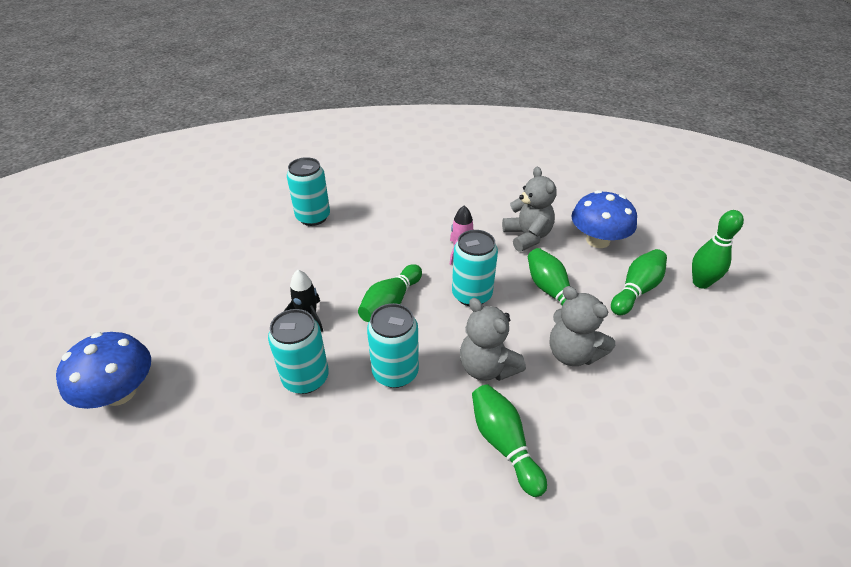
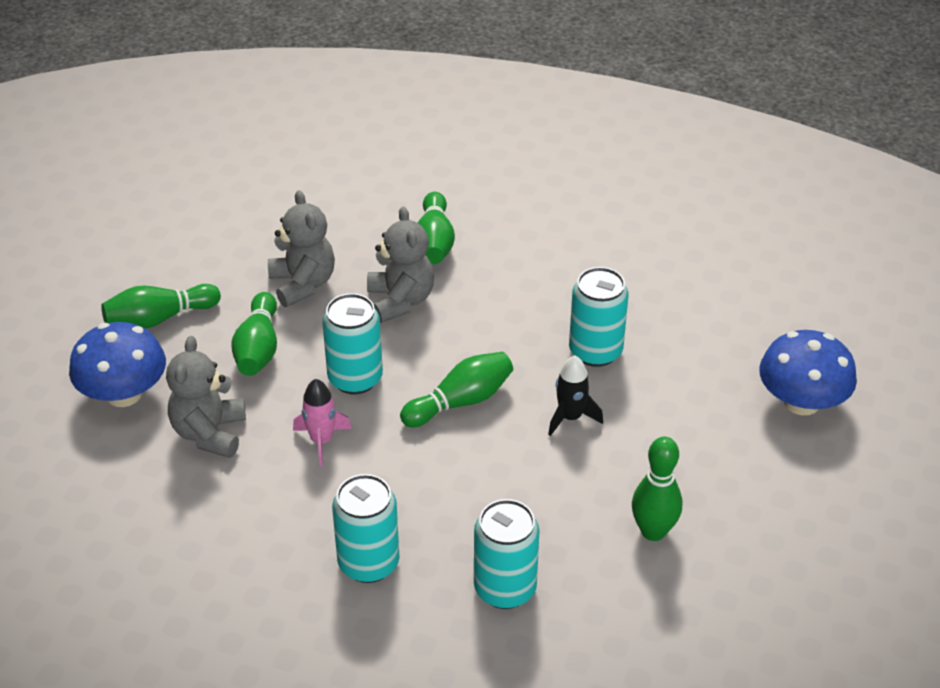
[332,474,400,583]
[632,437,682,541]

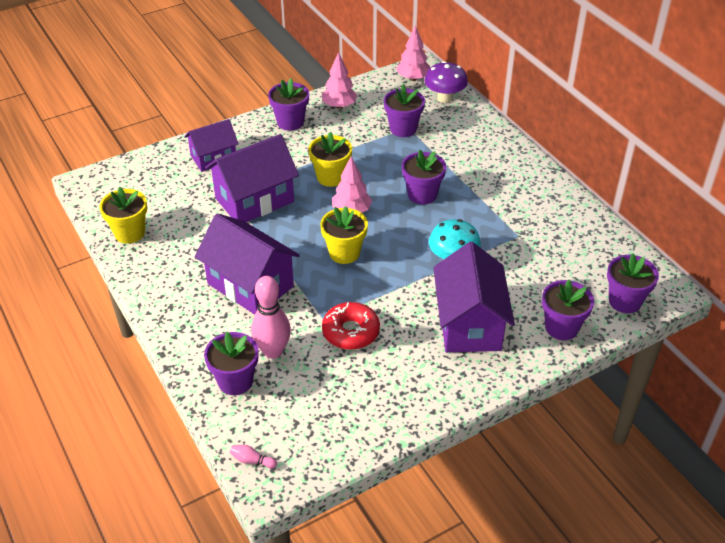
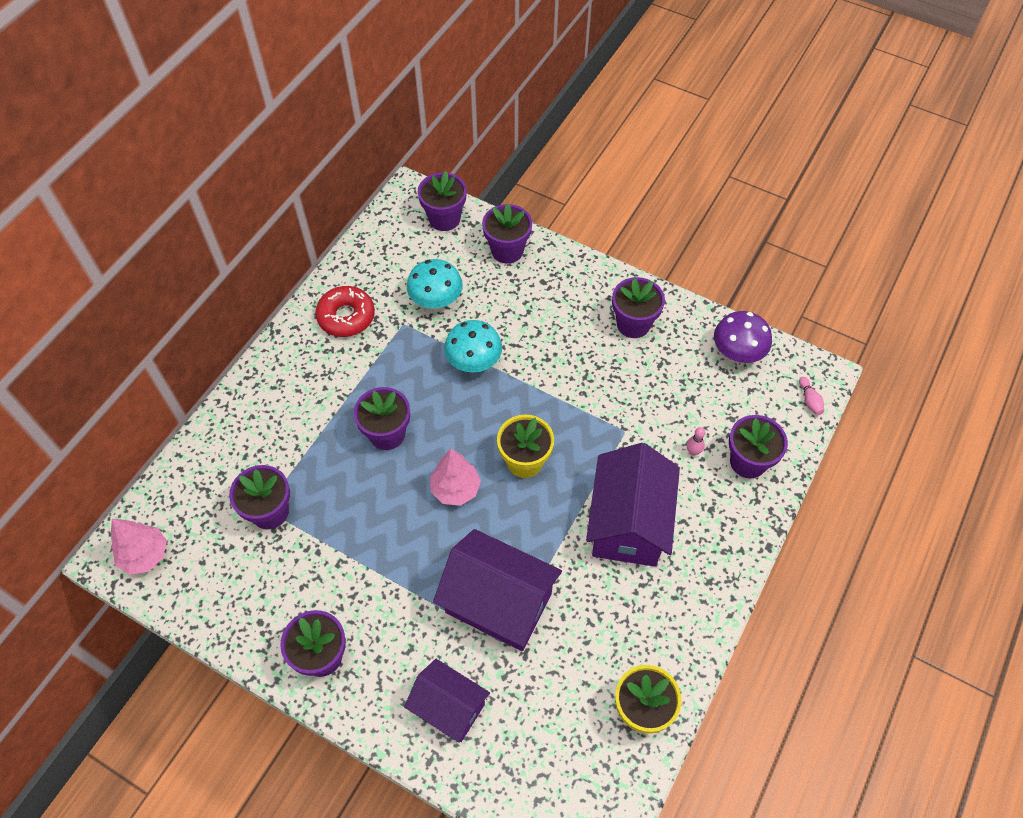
[315,286,375,337]
[407,259,463,310]
[612,277,665,338]
[687,427,706,456]
[714,311,772,363]
[309,132,352,187] (first image)
[322,52,357,109] (first image)
[433,242,515,352] (first image)

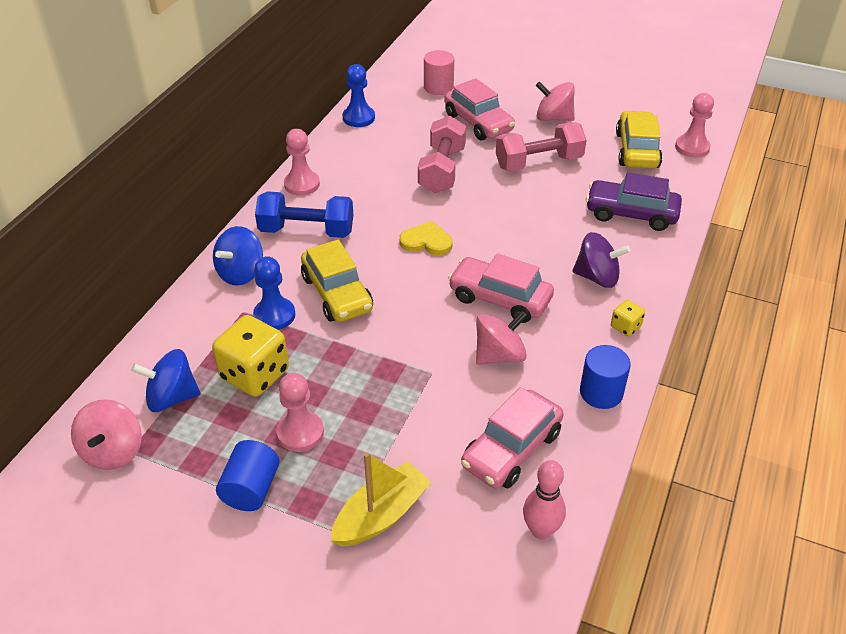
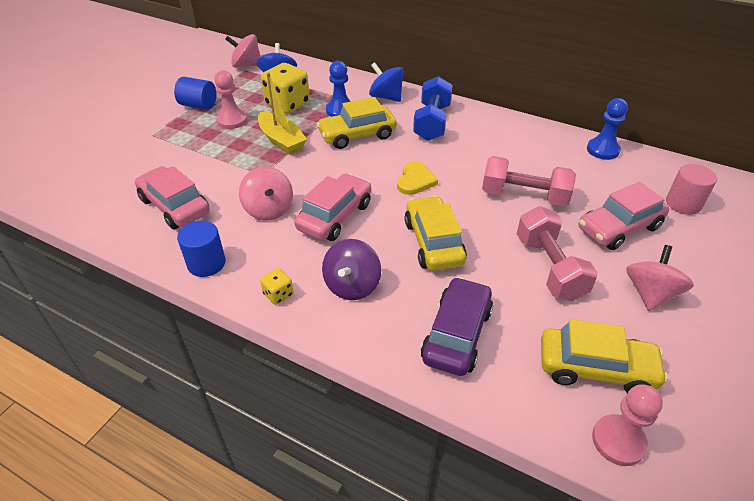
[258,72,307,155]
[404,196,467,271]
[284,129,320,196] (first image)
[523,460,566,539] (first image)

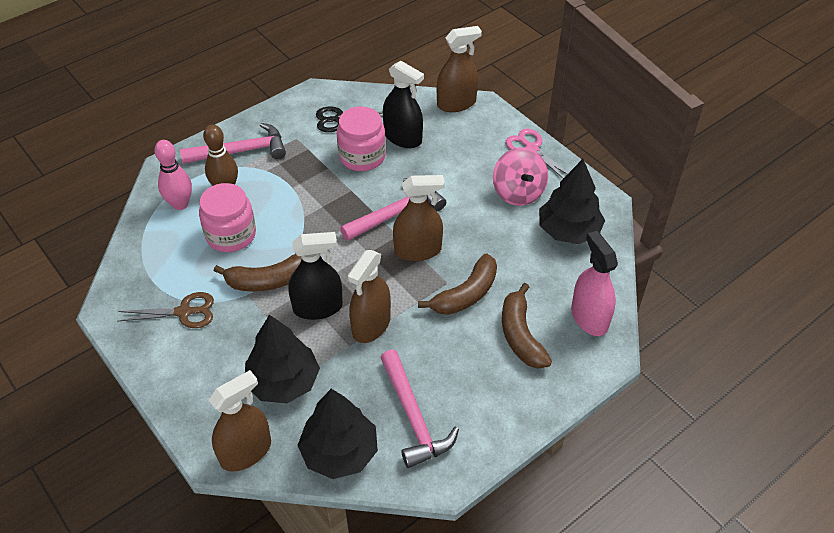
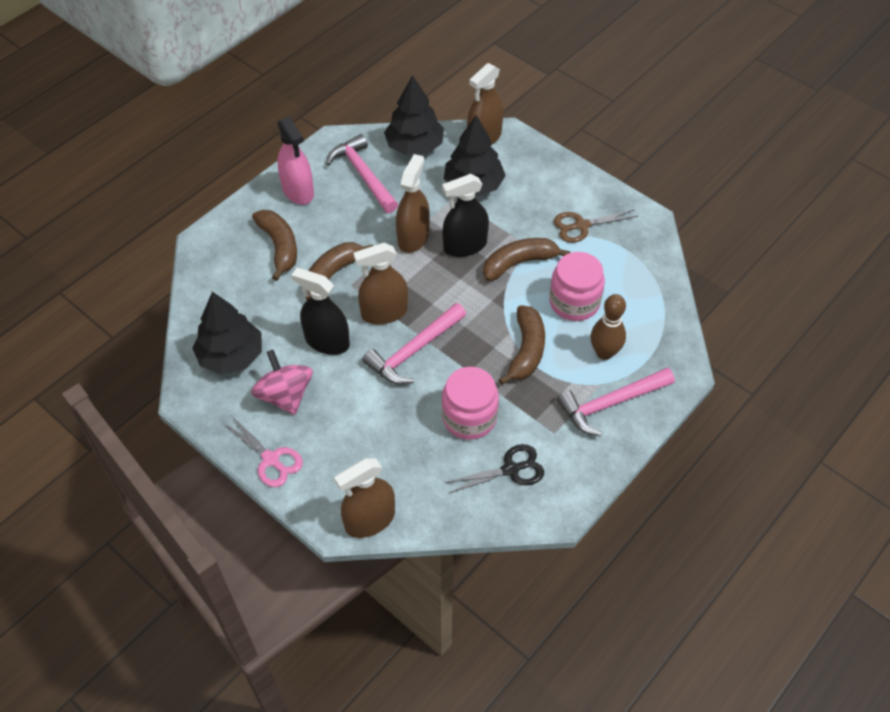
[277,117,314,205]
[291,268,350,355]
[499,305,545,385]
[154,140,192,210] (first image)

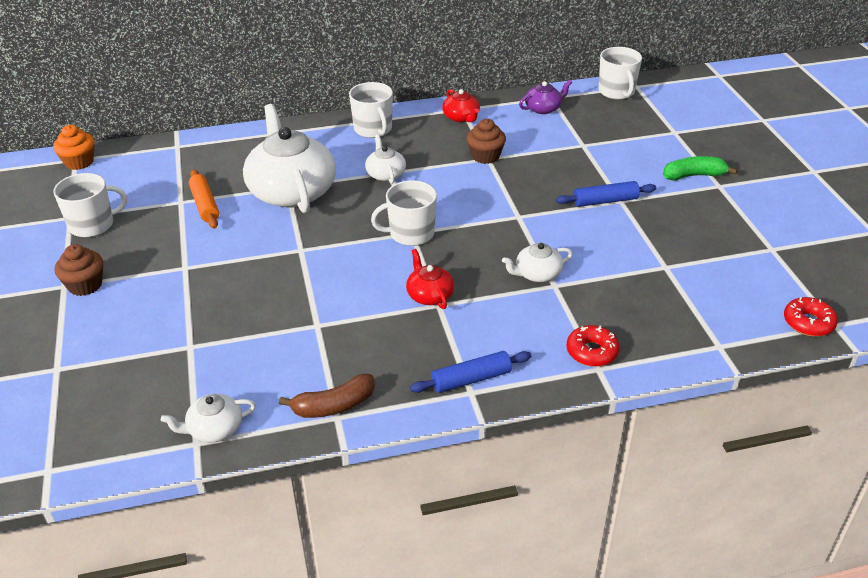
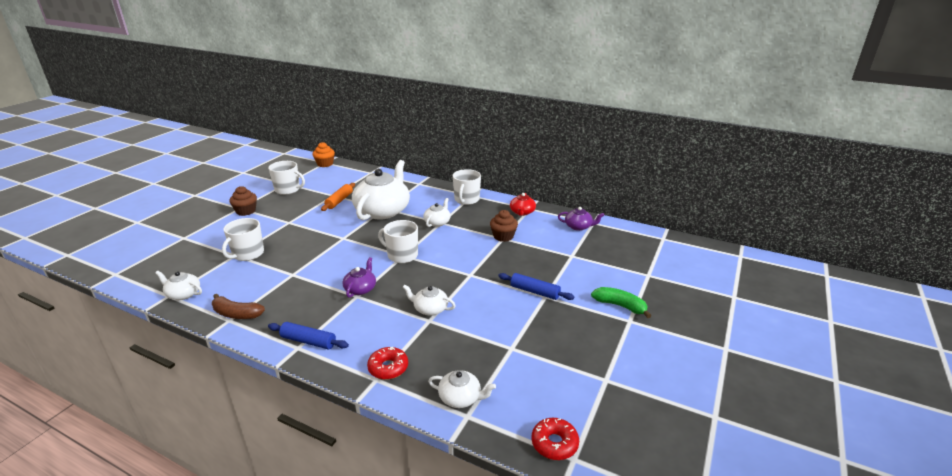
[222,218,264,261]
[342,257,376,298]
[428,370,496,408]

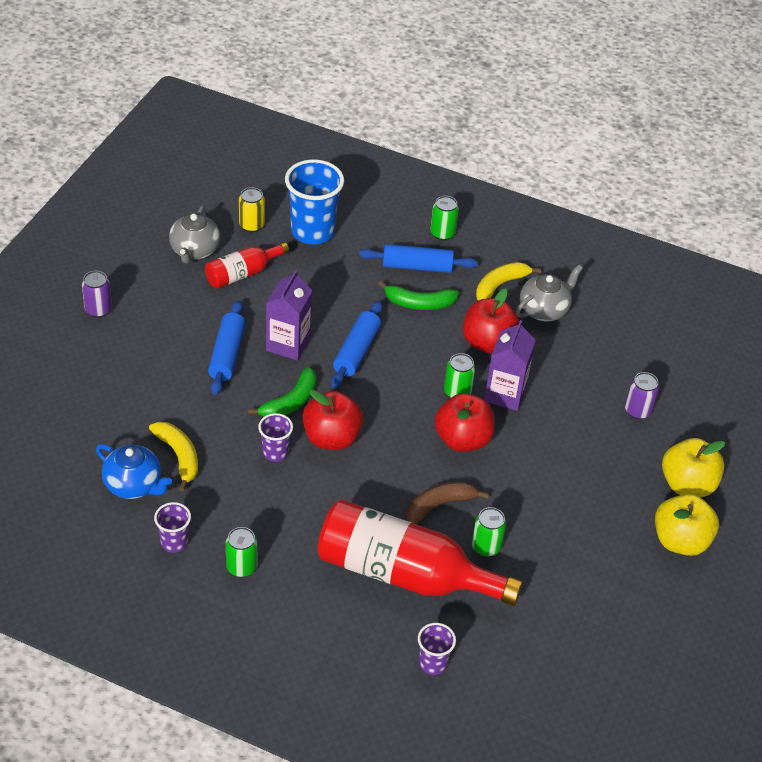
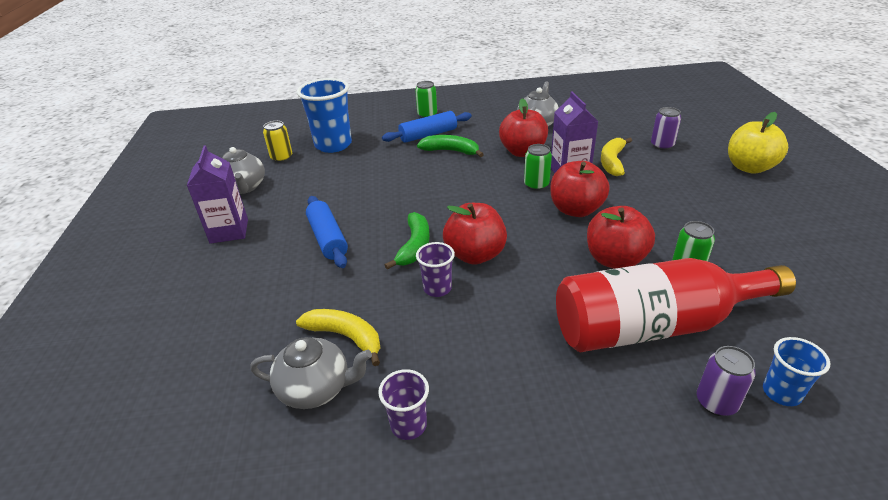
[187,145,248,244]
[250,337,372,409]
[417,135,484,157]
[587,206,655,269]
[601,138,632,176]
[697,346,755,416]
[763,337,830,406]
[205,242,289,289] (first image)
[226,527,257,577] (first image)
[331,301,383,388] (first image)
[655,494,719,556] (first image)

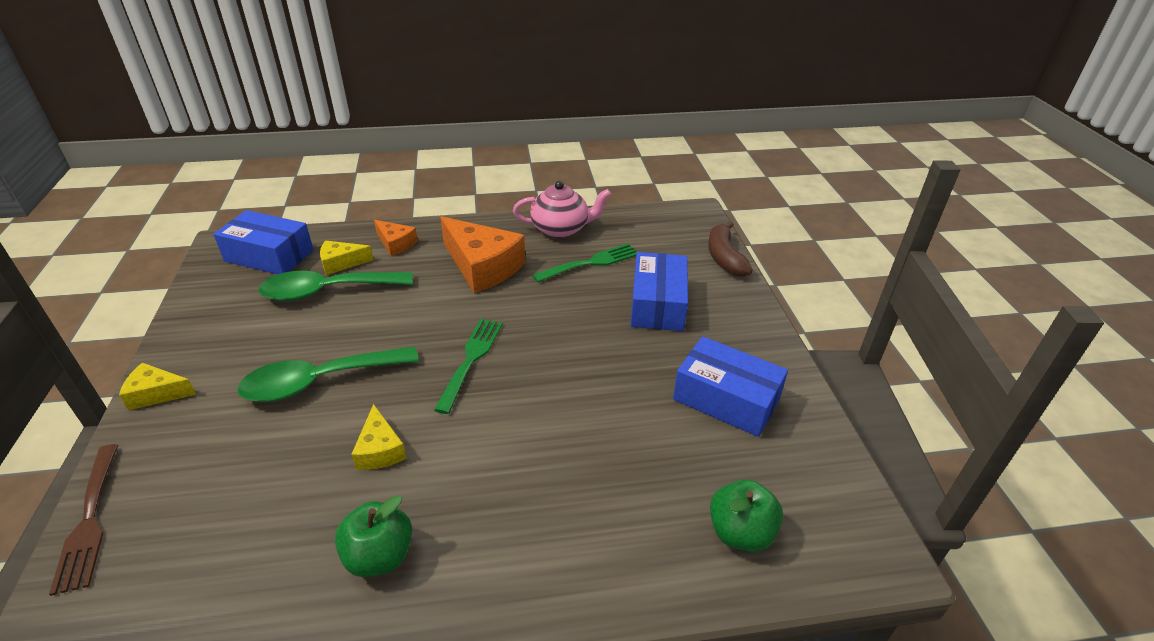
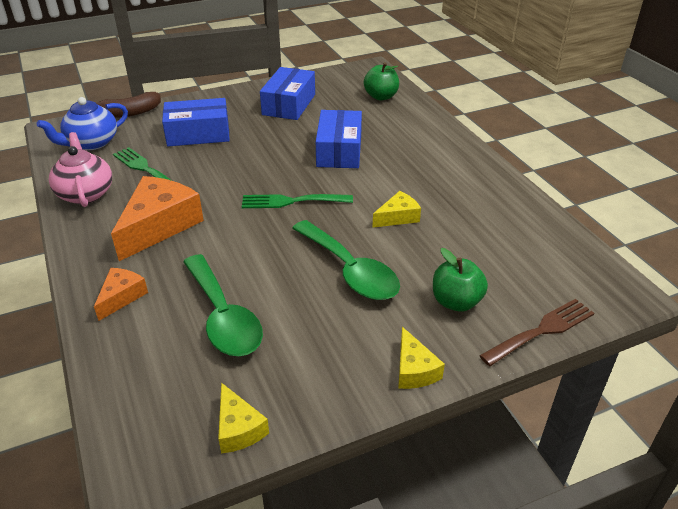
[37,97,128,150]
[218,383,269,453]
[316,110,362,168]
[433,248,488,312]

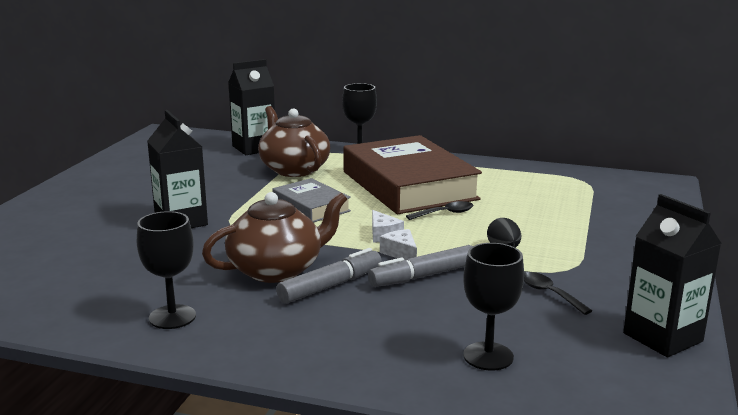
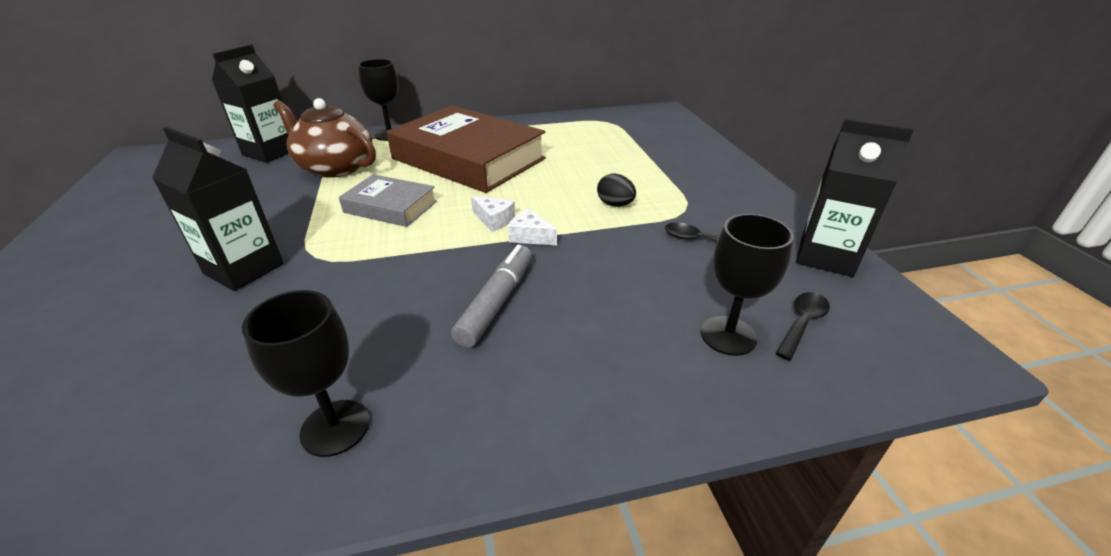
[776,292,830,361]
[202,192,347,283] (first image)
[368,245,473,287] (first image)

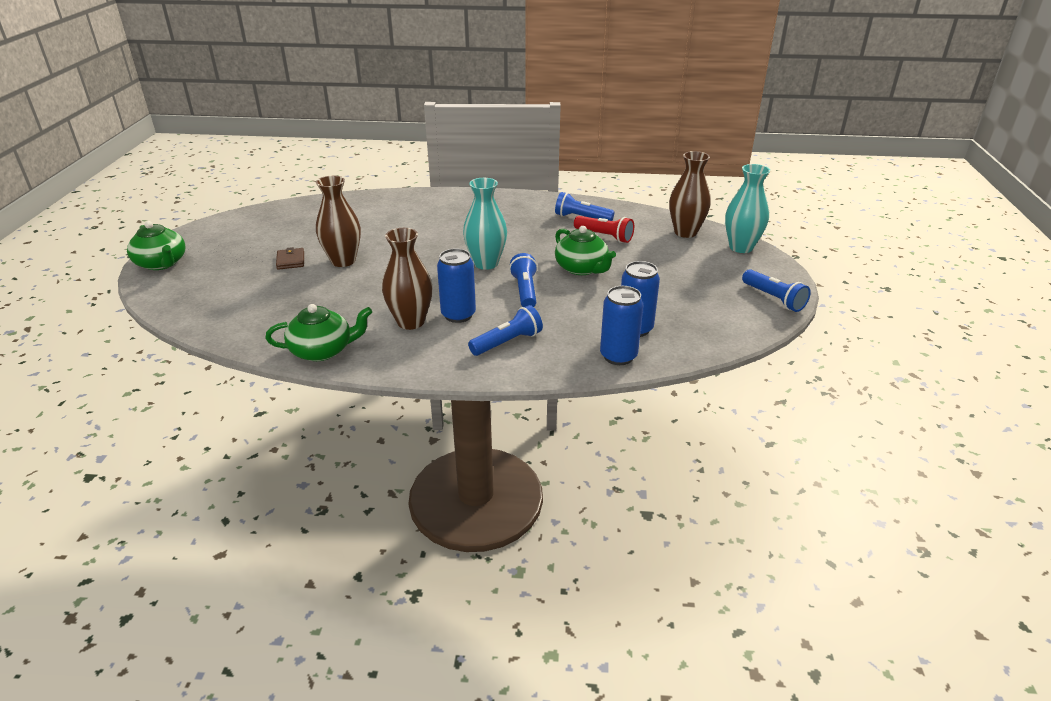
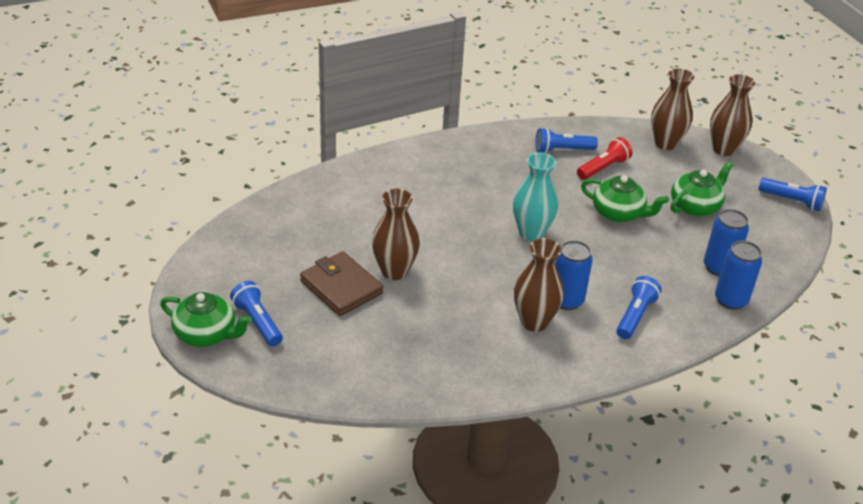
[230,281,283,346]
[300,252,383,316]
[577,137,632,180]
[670,162,733,216]
[710,74,755,156]

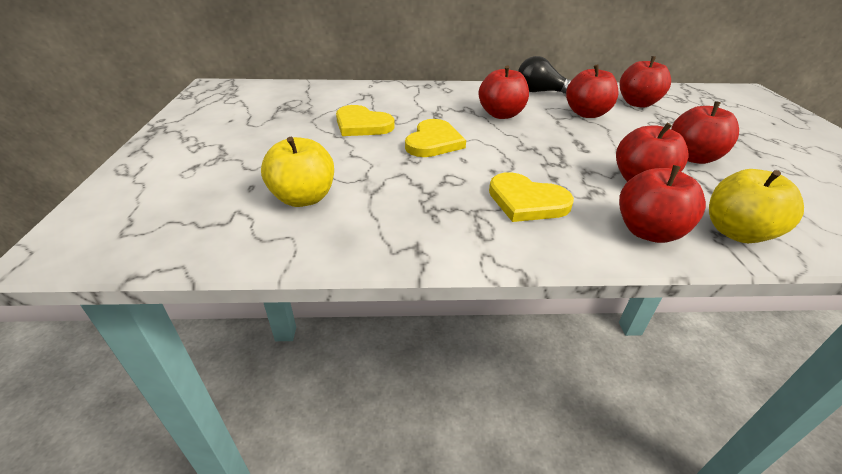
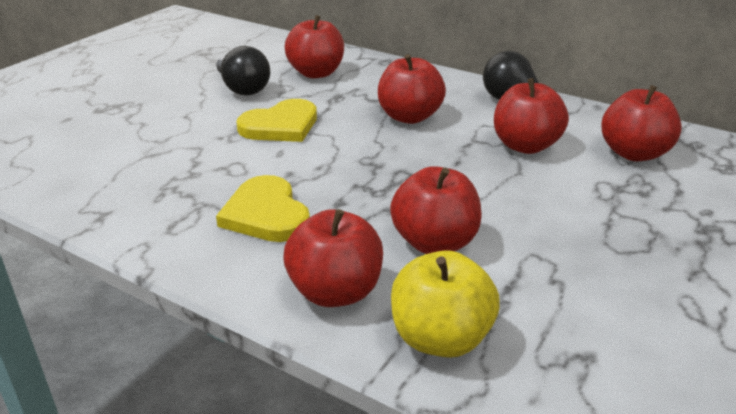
[216,46,270,96]
[285,15,344,78]
[261,137,334,207] (first image)

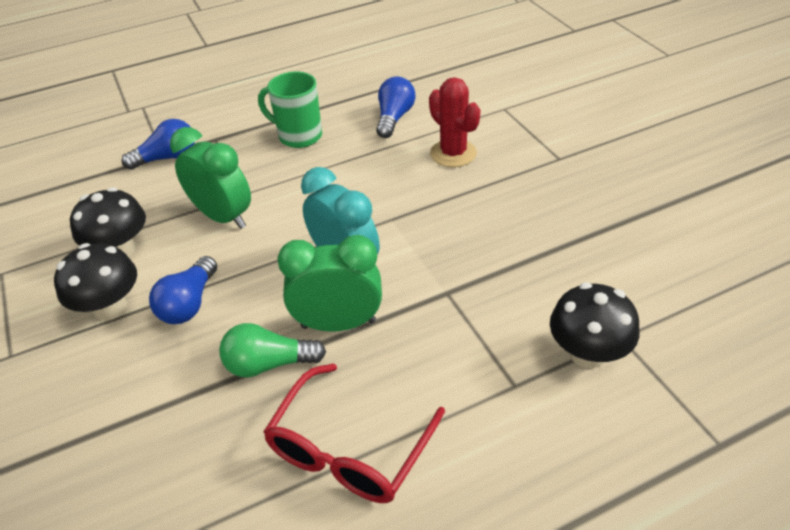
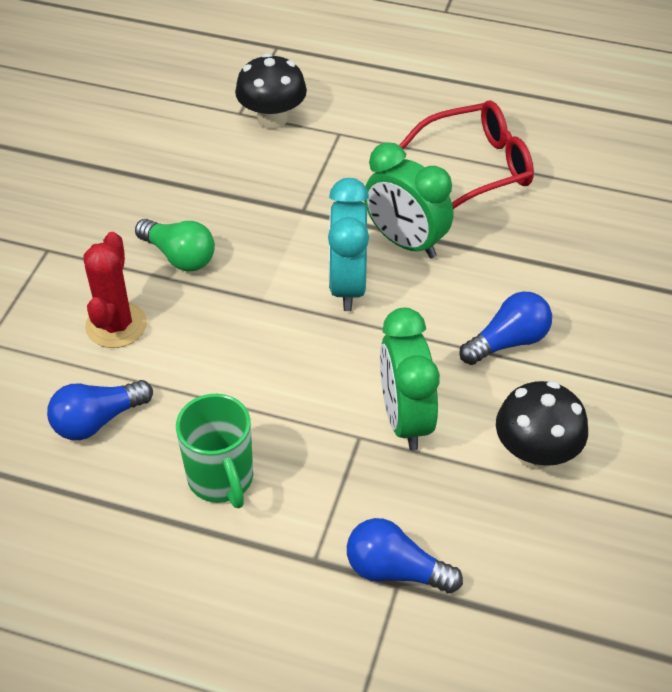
[135,219,215,271]
[54,243,137,321] (first image)

